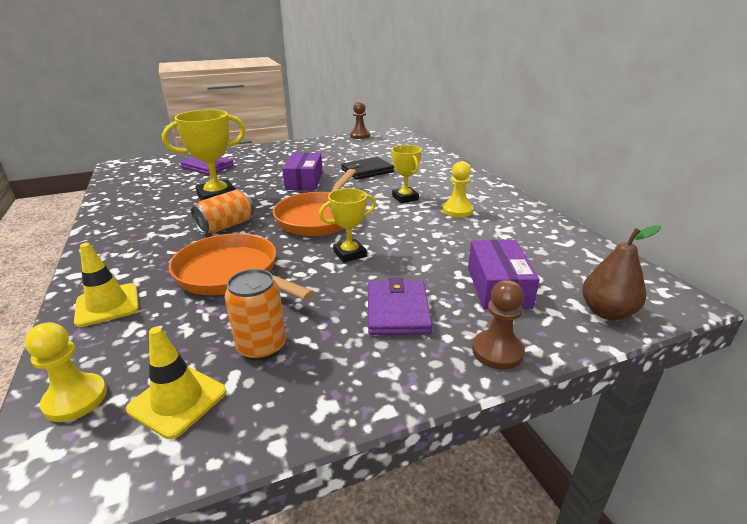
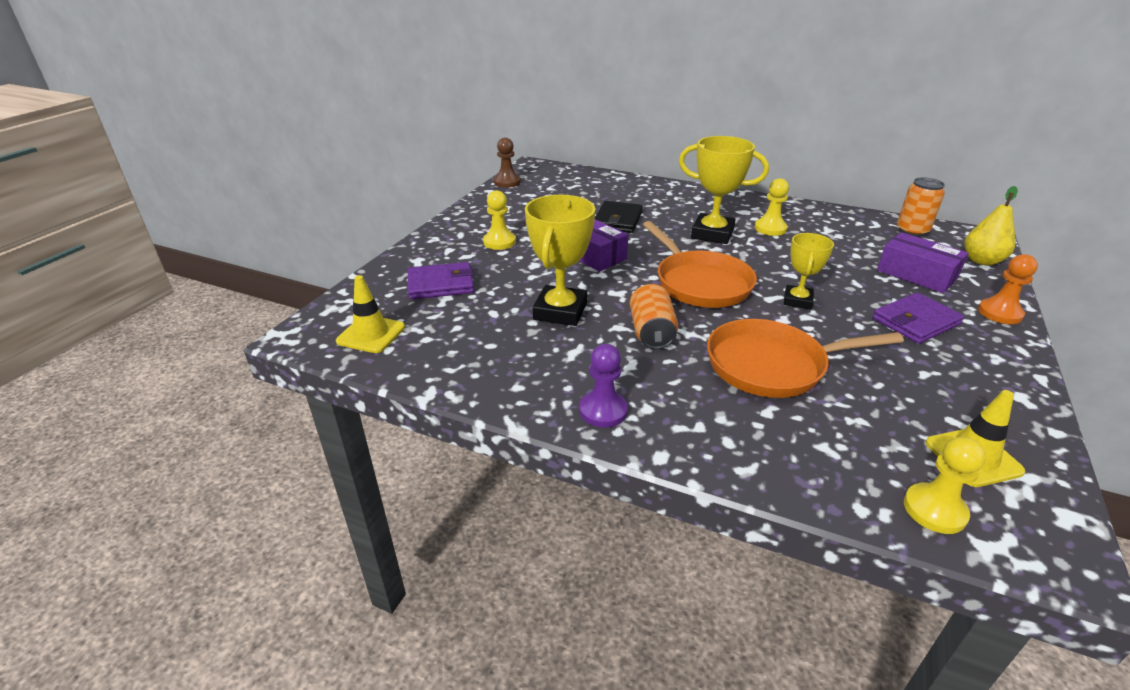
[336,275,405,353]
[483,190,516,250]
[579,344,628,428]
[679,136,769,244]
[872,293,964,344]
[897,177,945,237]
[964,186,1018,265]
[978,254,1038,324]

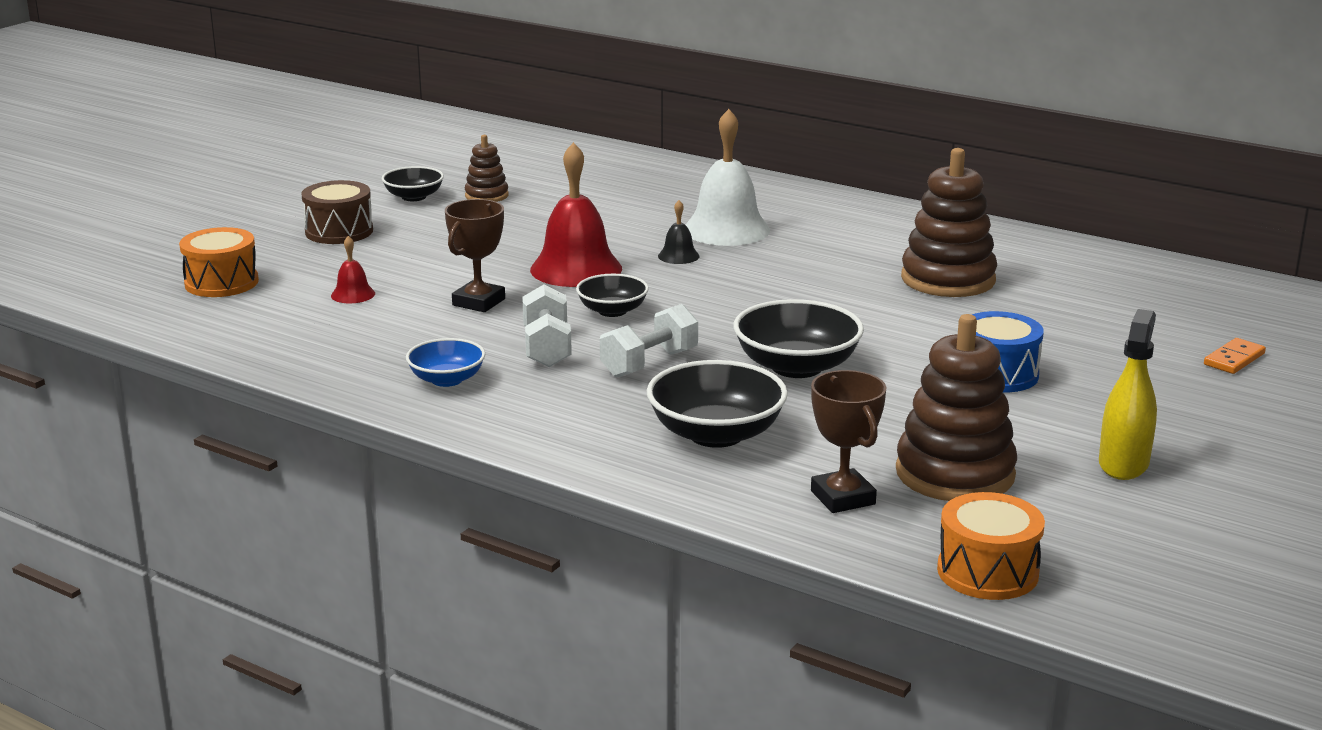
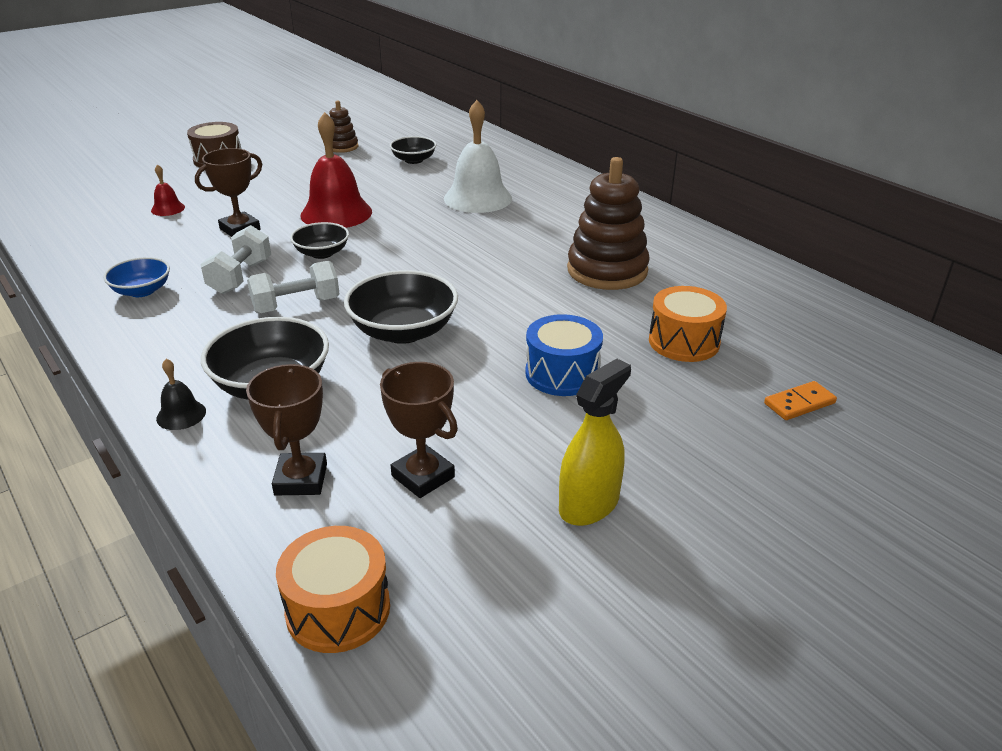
[156,359,206,430]
[380,362,458,498]
[390,136,436,164]
[649,286,727,362]

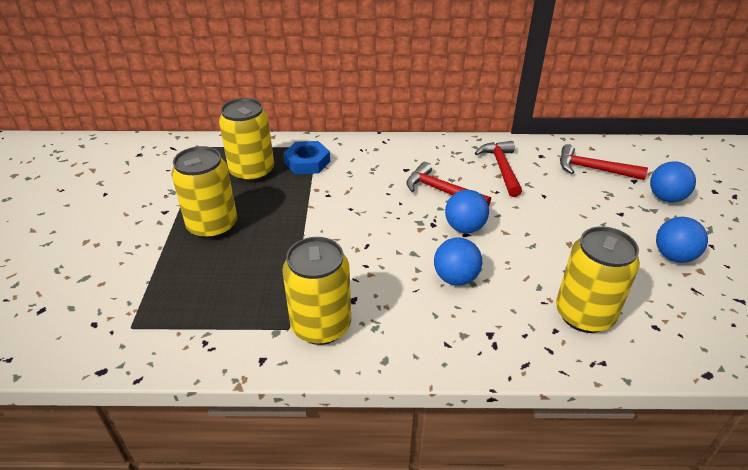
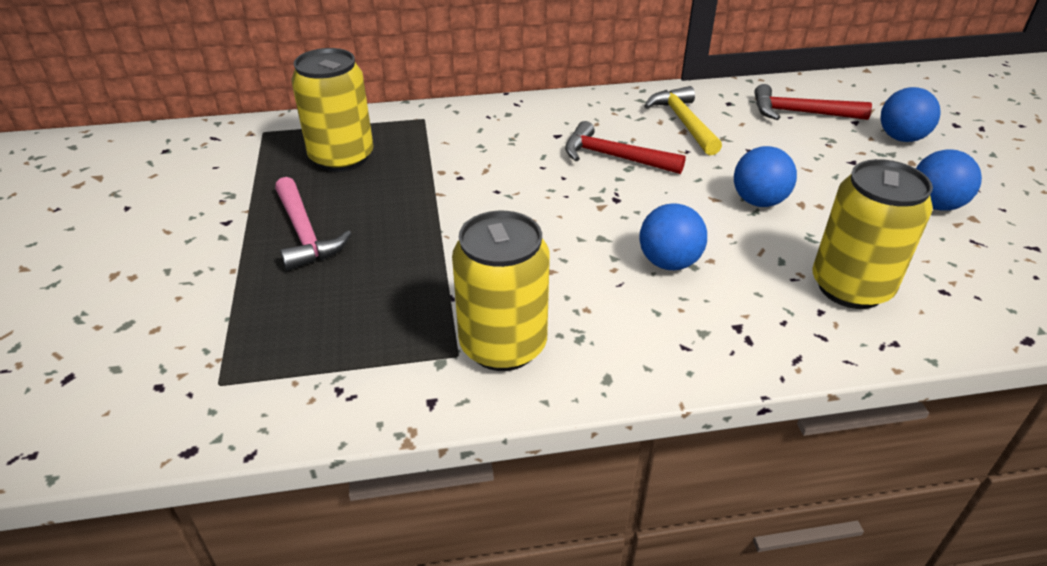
[275,177,352,271]
[644,86,722,155]
[734,146,797,207]
[283,141,330,174] (first image)

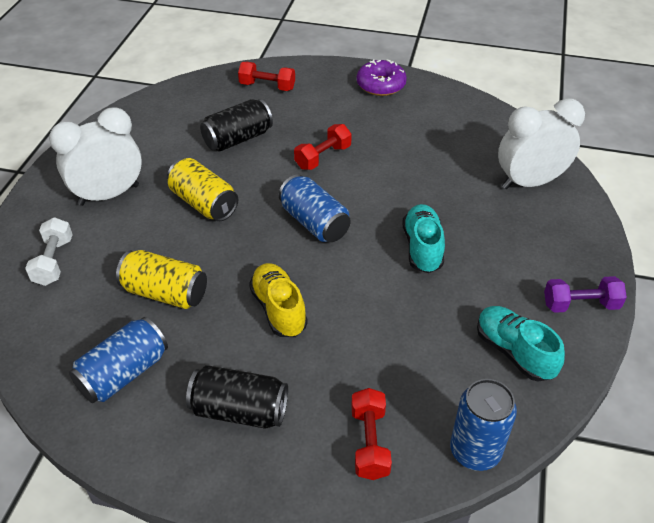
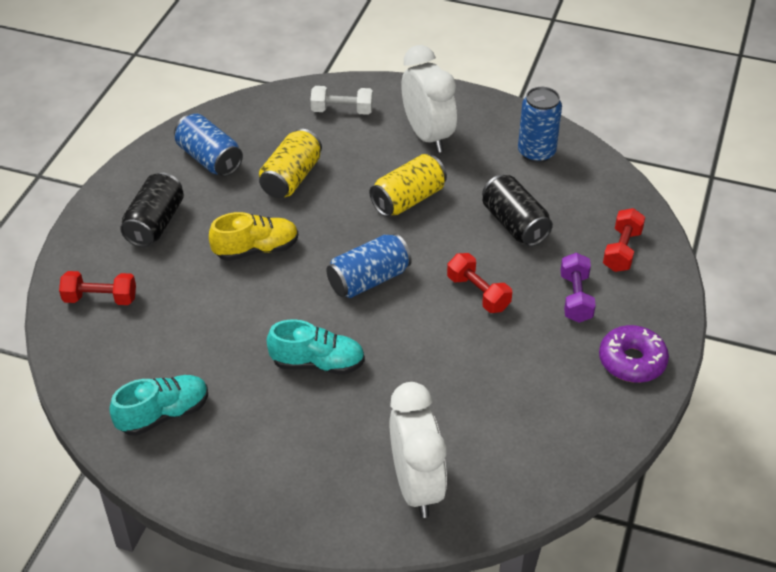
[518,87,562,163]
[560,253,596,323]

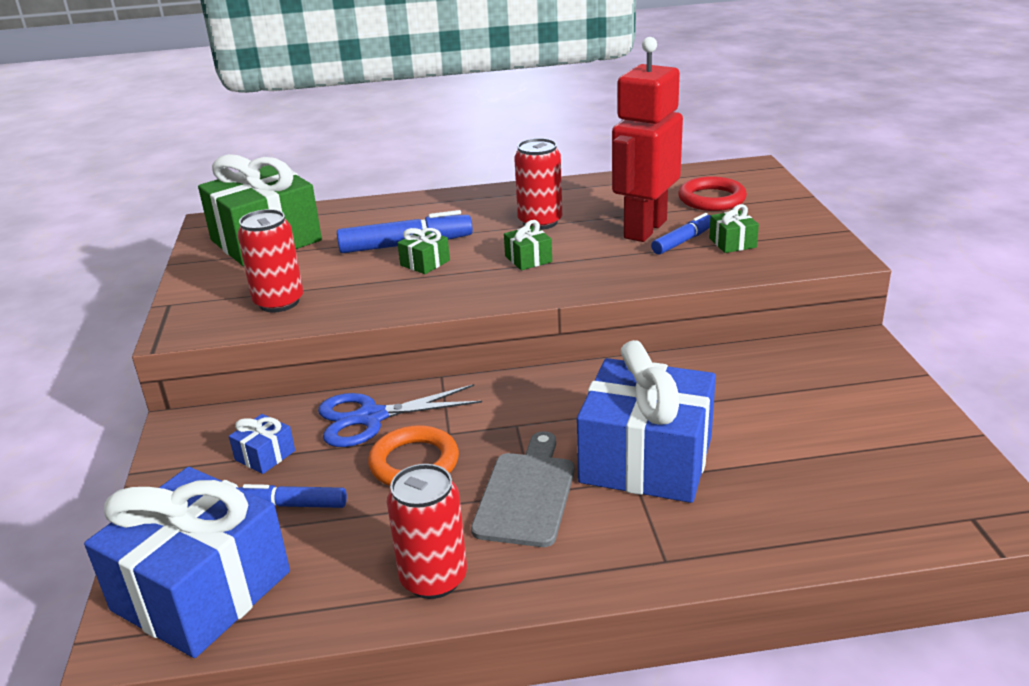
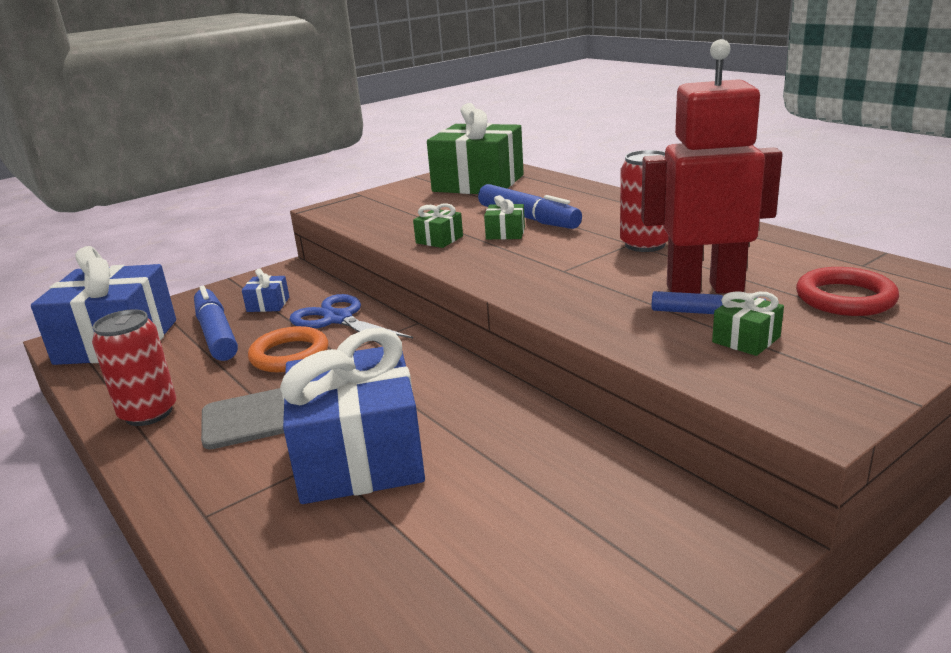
[194,286,238,361]
[413,203,463,248]
[237,209,303,312] (first image)

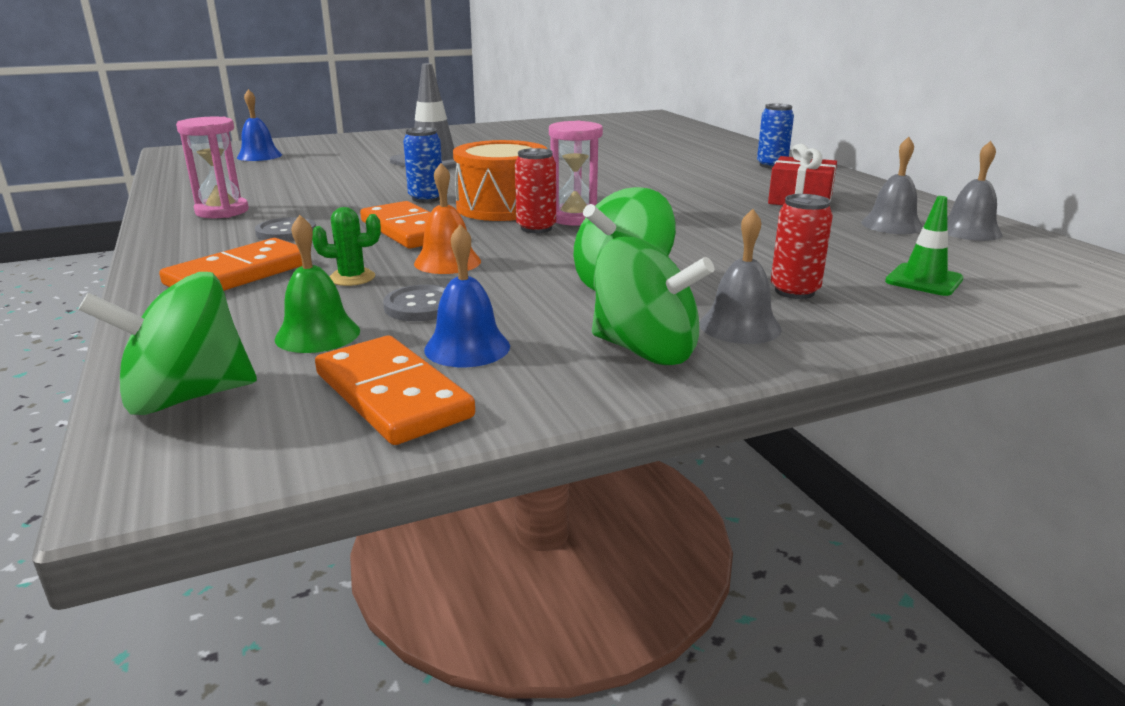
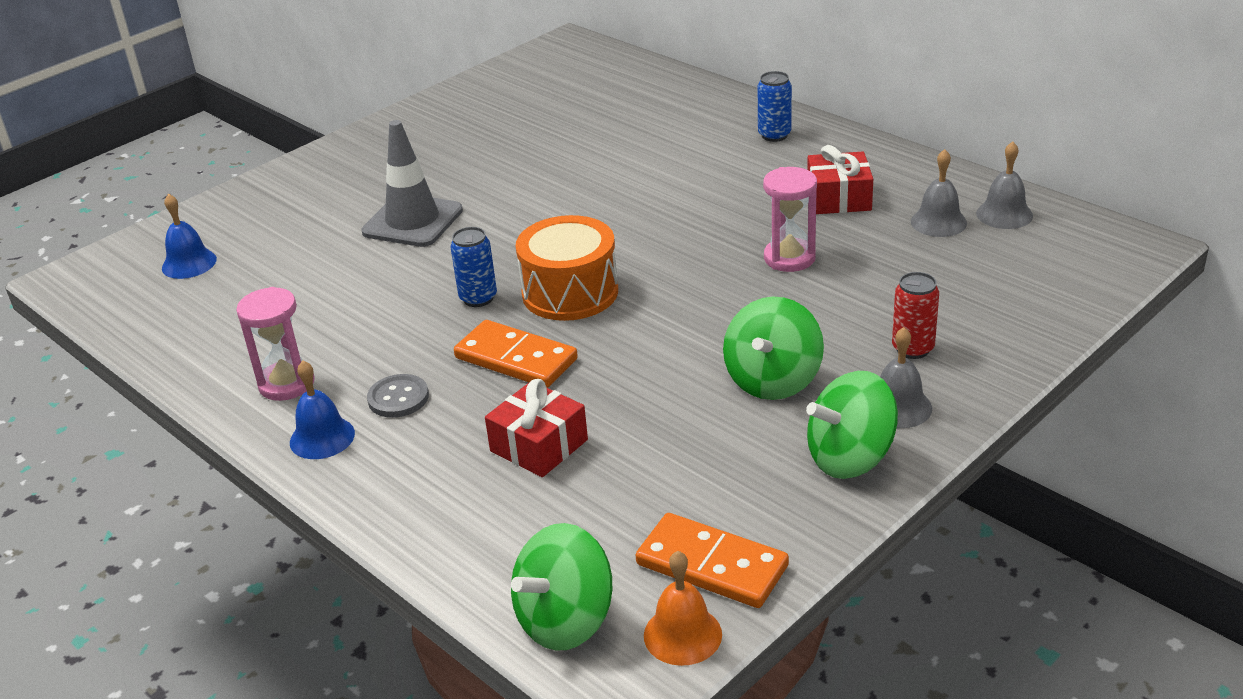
[290,361,355,459]
[485,379,588,477]
[644,551,722,666]
[763,167,817,272]
[806,371,898,479]
[159,238,302,291] (first image)
[274,215,360,353] (first image)
[383,285,446,321] (first image)
[515,148,556,233] (first image)
[885,196,964,296] (first image)

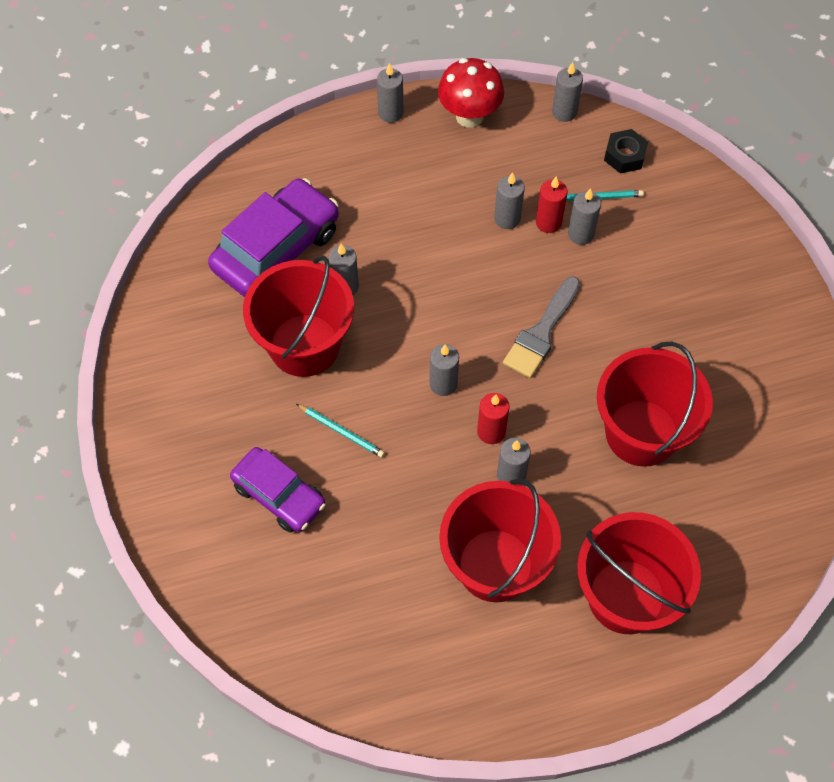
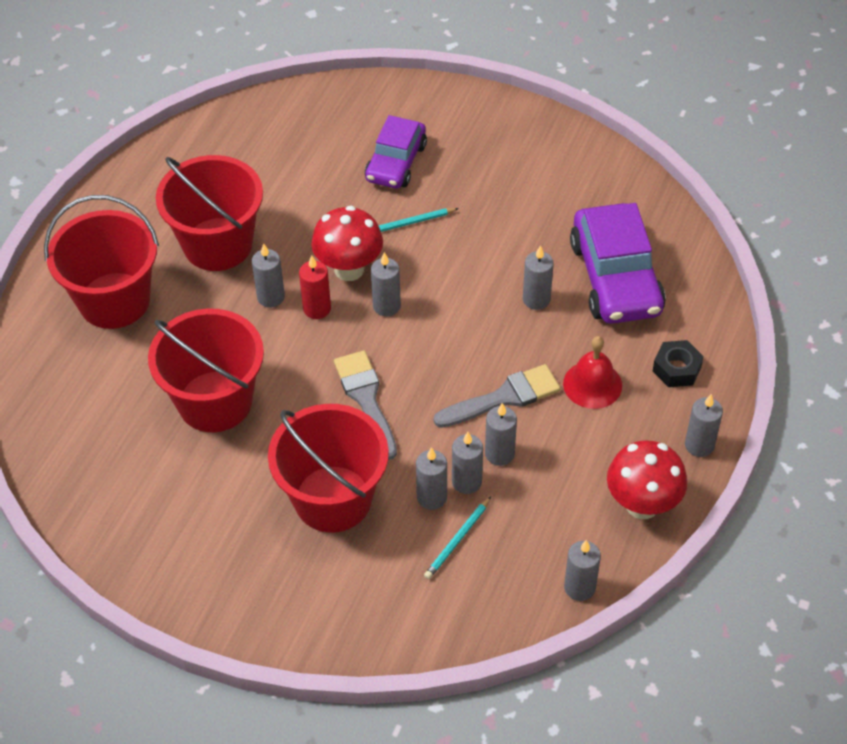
[268,404,389,532]
[311,206,383,281]
[365,115,427,189]
[433,364,561,428]
[452,432,483,494]
[563,336,622,409]
[653,340,704,387]

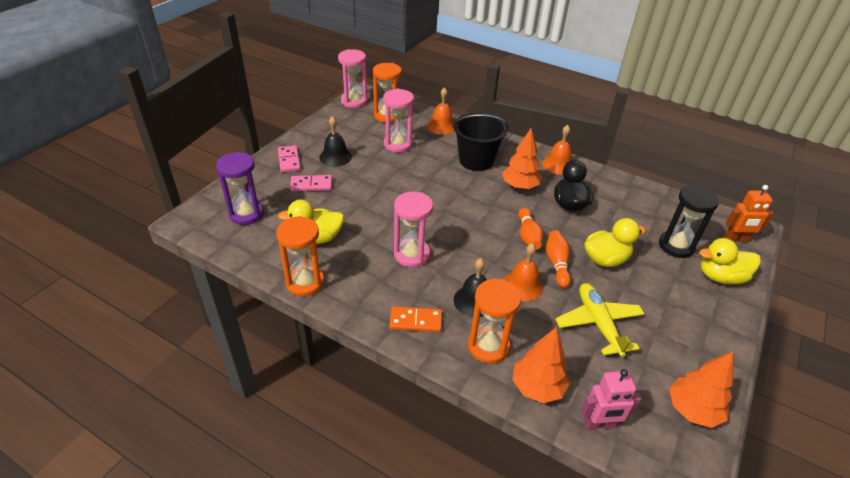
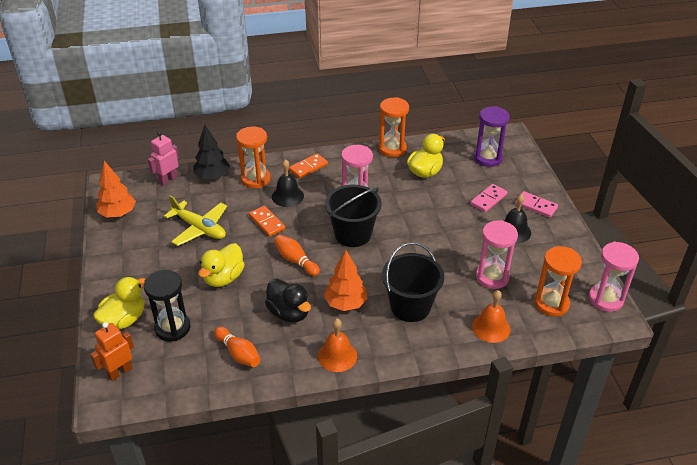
[193,125,230,180]
[214,327,260,367]
[249,206,285,237]
[325,185,382,247]

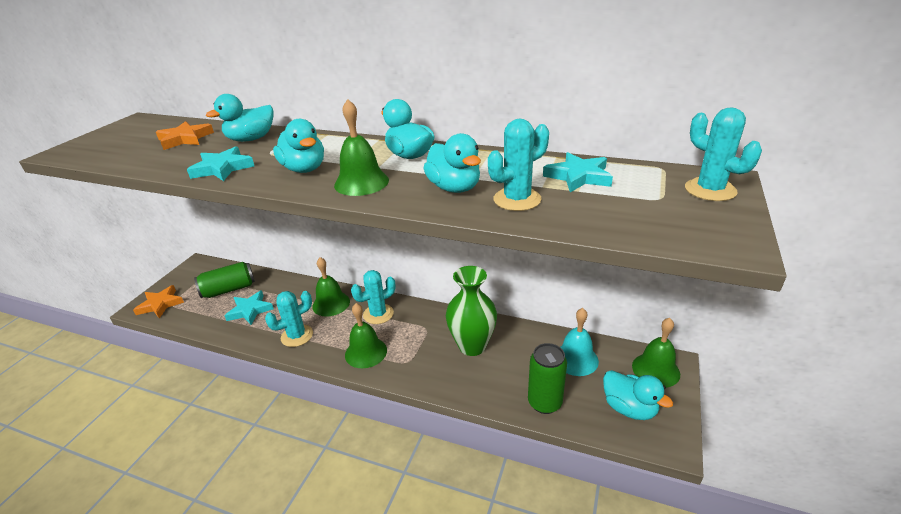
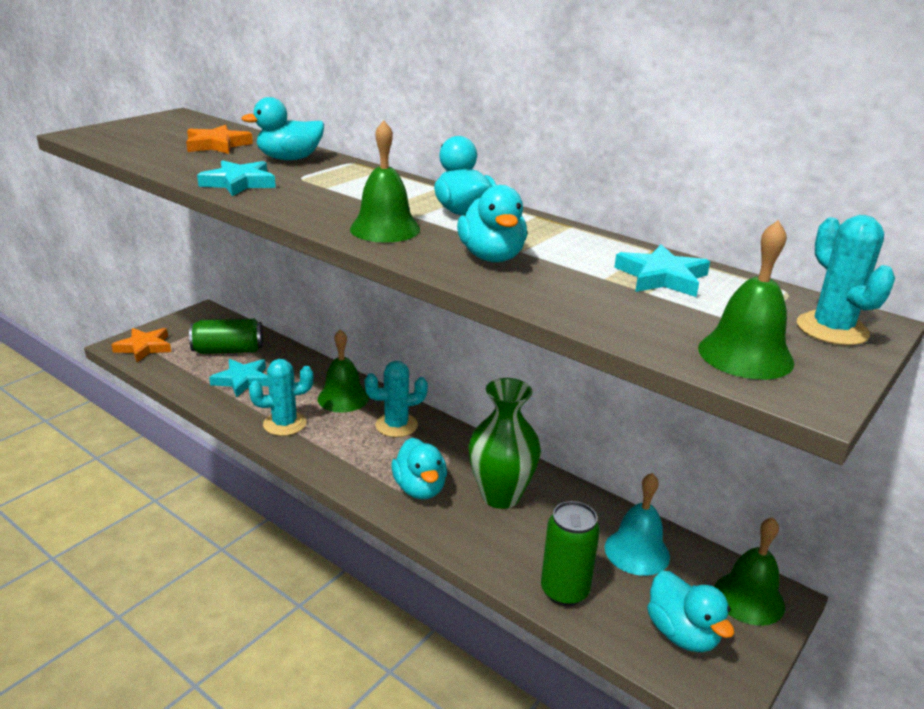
[391,438,447,499]
[698,220,794,380]
[488,119,549,211] (first image)

